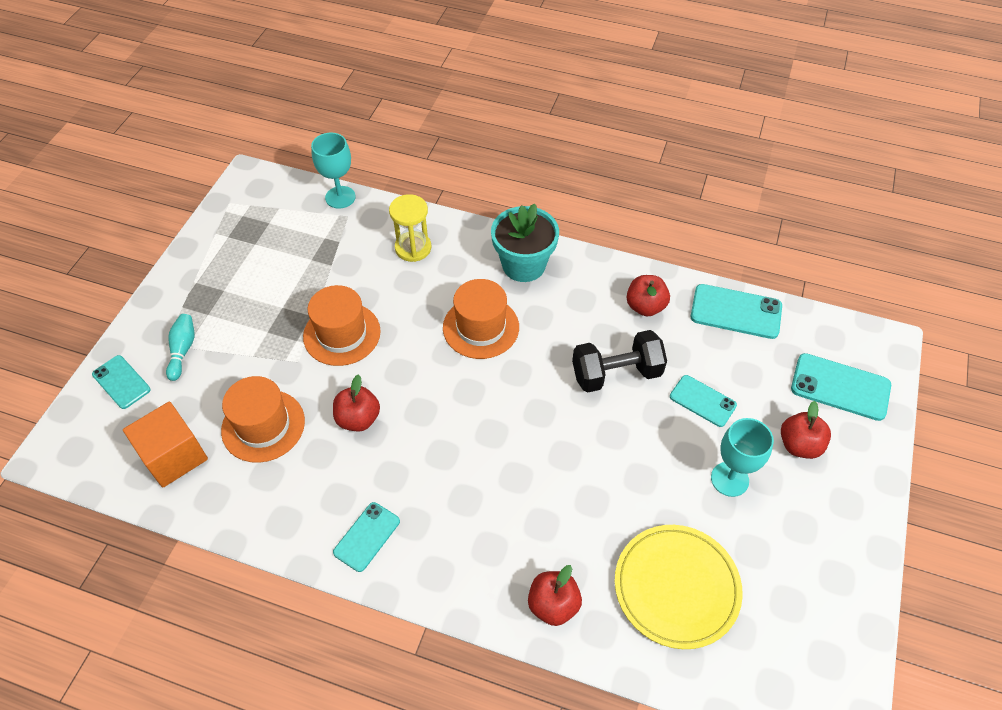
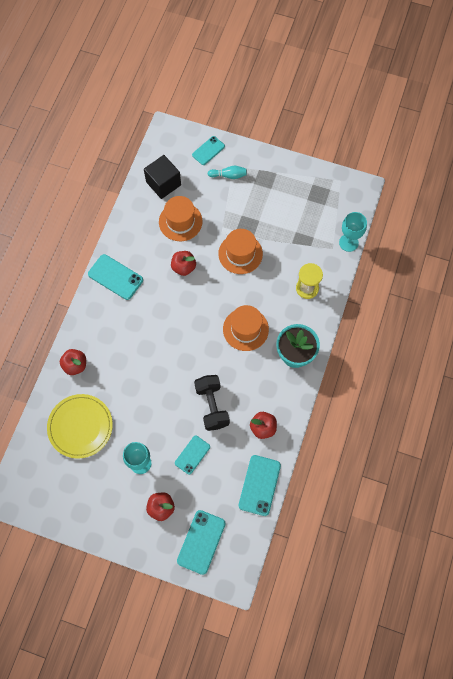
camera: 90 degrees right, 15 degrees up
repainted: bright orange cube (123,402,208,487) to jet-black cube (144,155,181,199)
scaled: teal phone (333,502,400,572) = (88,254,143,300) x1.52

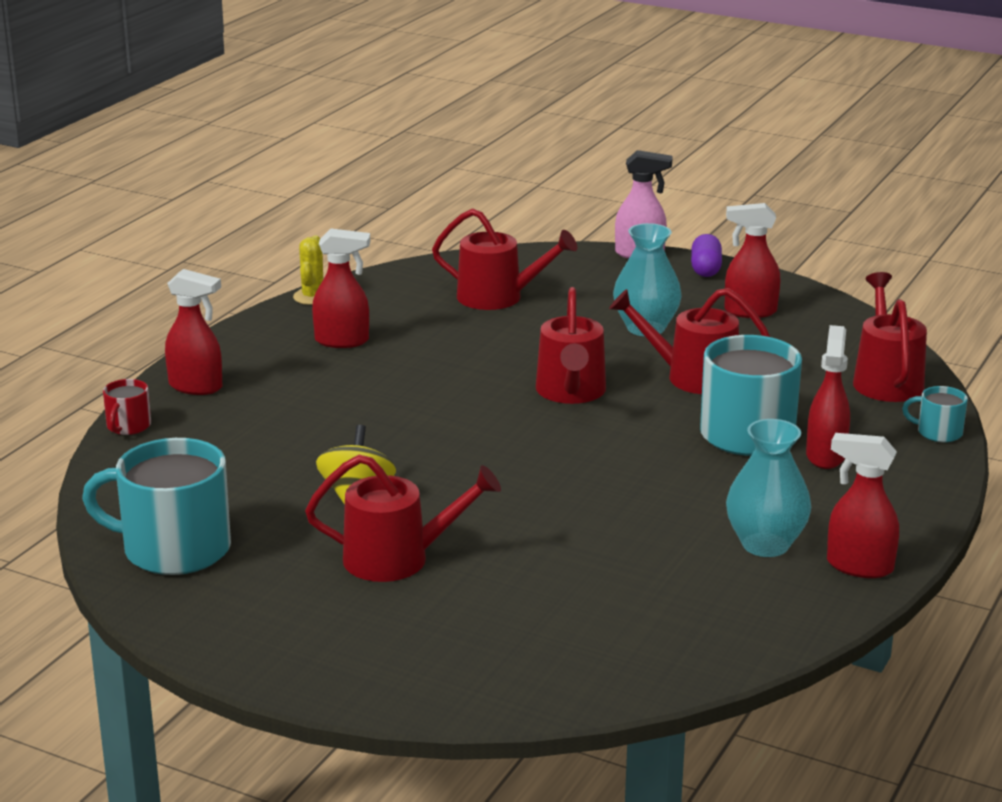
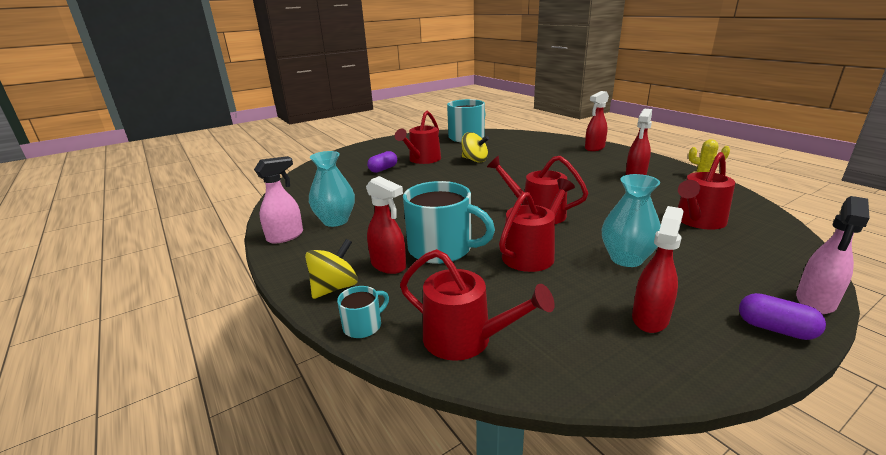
camera: 120 degrees right, 0 degrees up
gone: red tea mug (103,379,151,435)
new: bright yellow toy top (305,239,358,299); purple capsule (367,151,397,173)
repainted: red spray bottle (827,433,899,578) to rose-pink spray bottle (254,156,303,244)

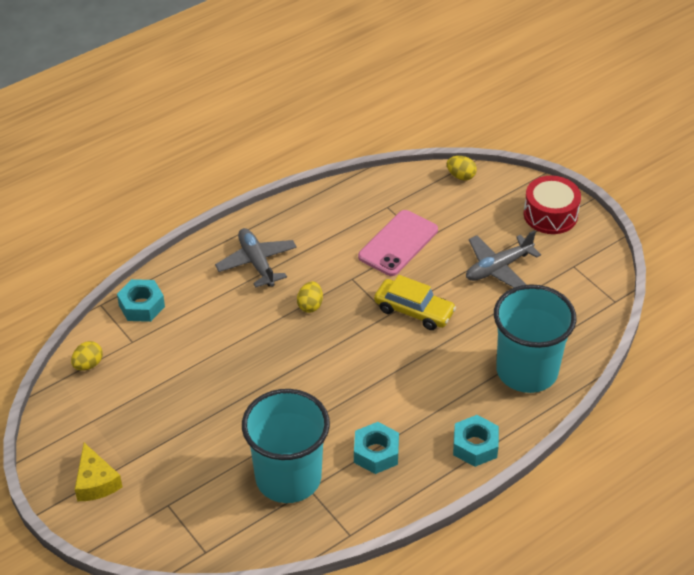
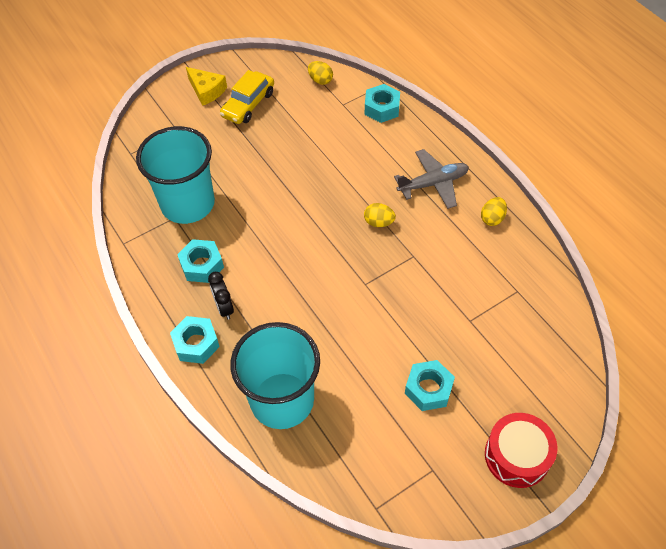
camera: 95 degrees right, 10 degrees up
gone: rose-pink phone (358,210,438,276)
new: jet-black alarm clock (208,272,234,320)
shifted: bright yellow toy car (374,275,456,330) to (220,70,274,124); bright yellow egg (447,156,477,180) to (481,197,507,226)
swapped: ash-grey plane (466,230,541,288) to teal nut (405,360,455,411)
rotated: bright yellow piece of cheese (75,443,122,501) = (186,67,227,106) 120 degrees counterclockwise

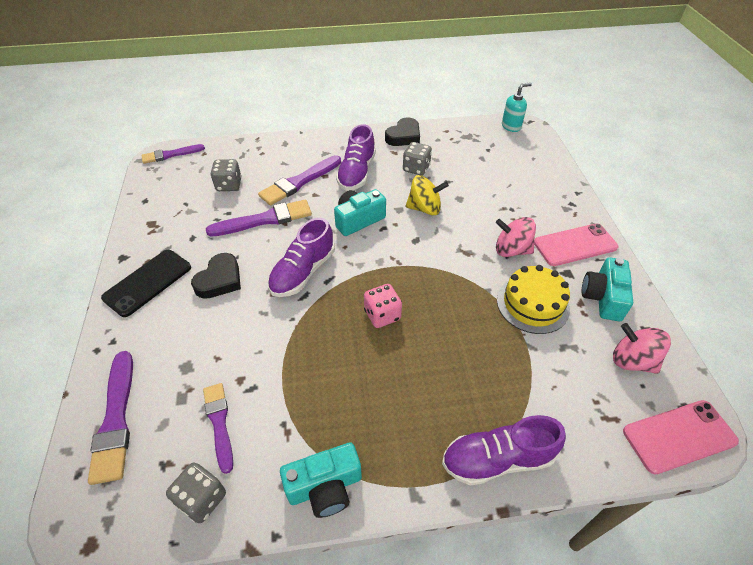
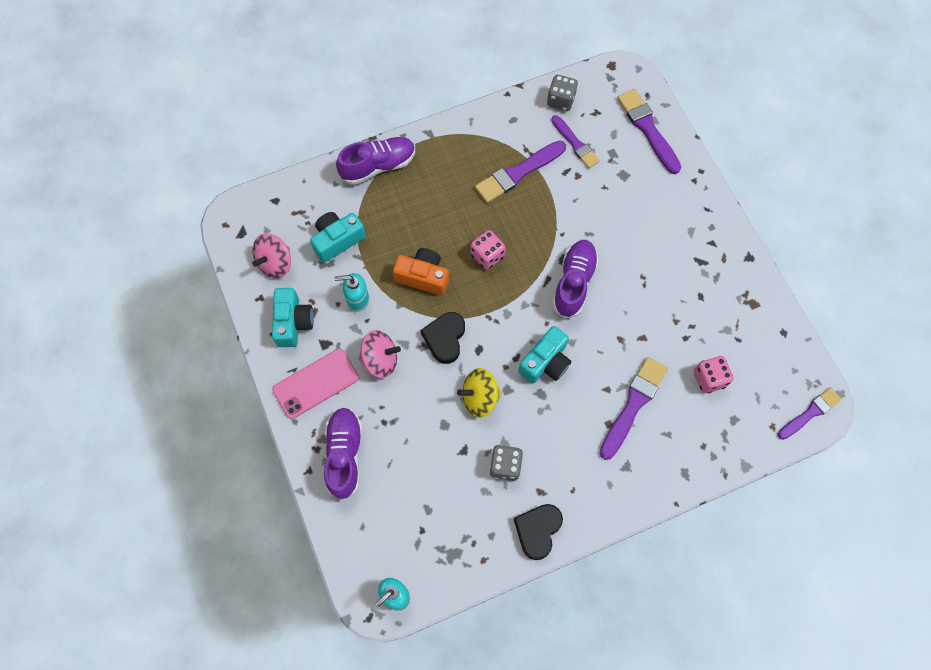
camera: 165 degrees right, 20 degrees up
gone: jet-black phone (101,250,191,317); rose-pink phone (623,400,739,475)
new: bright orange photo camera (393,248,449,296)
shifted: jet-black heart (191,253,241,299) to (421,312,465,364); purple brush (206,200,312,237) to (475,140,566,203); teal photo camera (280,442,362,518) to (310,212,366,263); purple shoe (336,124,376,191) to (324,407,362,501)
swapped: bright yellow gateau (497,265,570,334) to teal pump bottle (335,273,369,312)
repainted: ash-grey dice (210,159,242,191) to rose-pink dice (694,356,734,393)
rotated: rose-pink toy top (613,323,671,374) = (252,233,291,278) 105 degrees clockwise

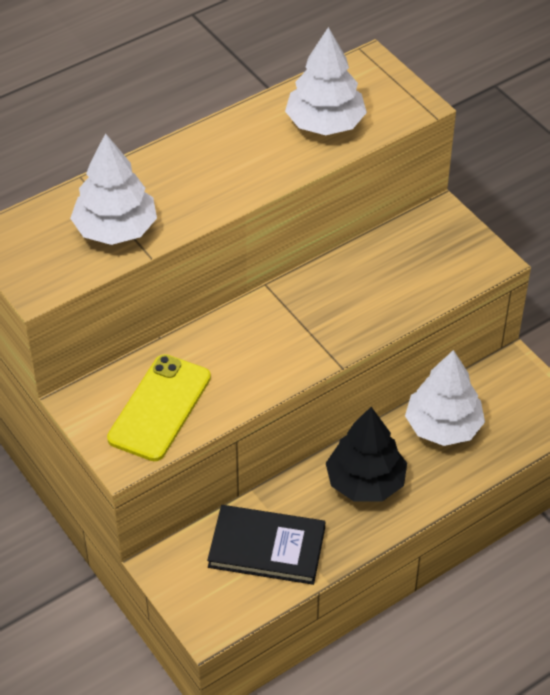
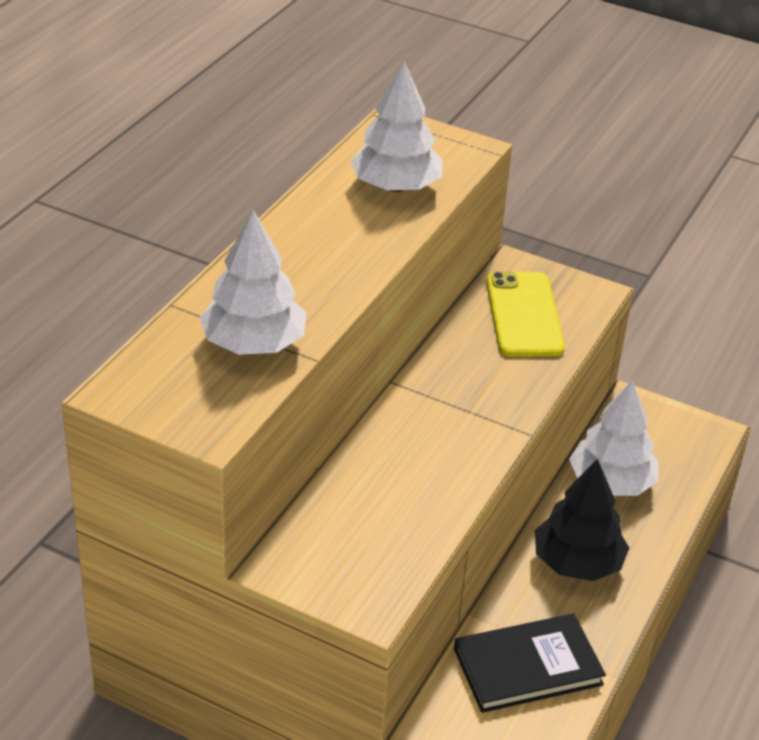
camera: 30 degrees left, 10 degrees down
shifted: bright yellow phone (107,354,211,461) to (486,271,565,357)

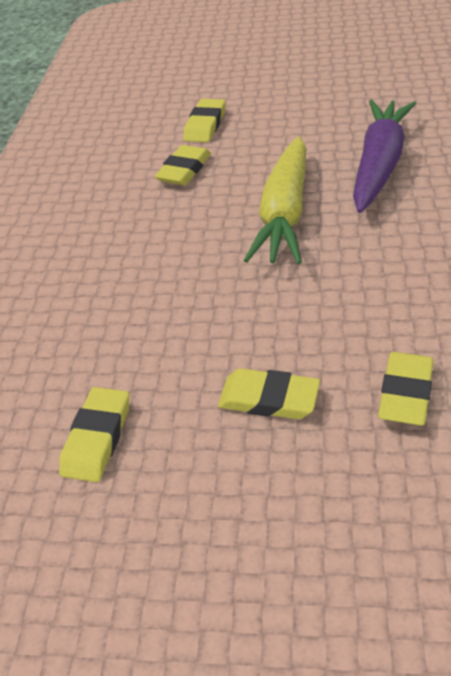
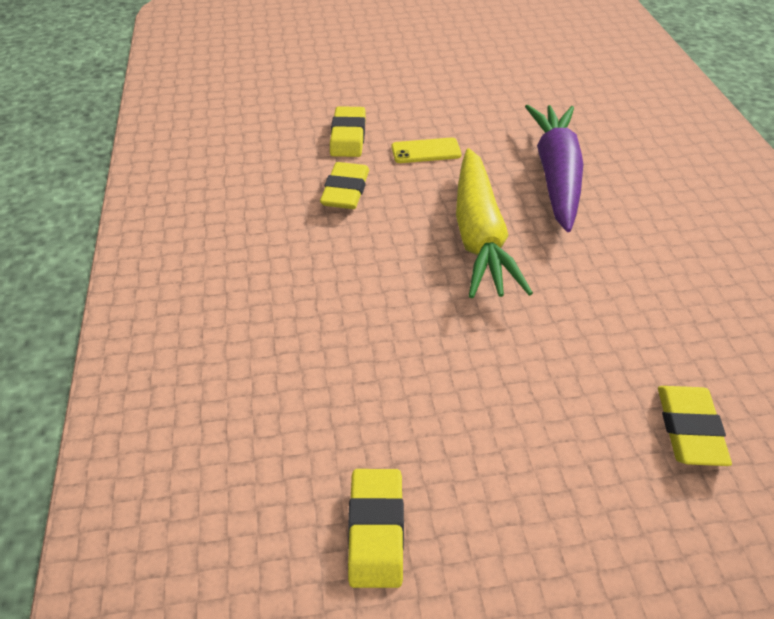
camera: 20 degrees left, 0 degrees up
gone: bright yellow gum eraser (218,368,320,419)
new: bright yellow phone (392,138,462,163)

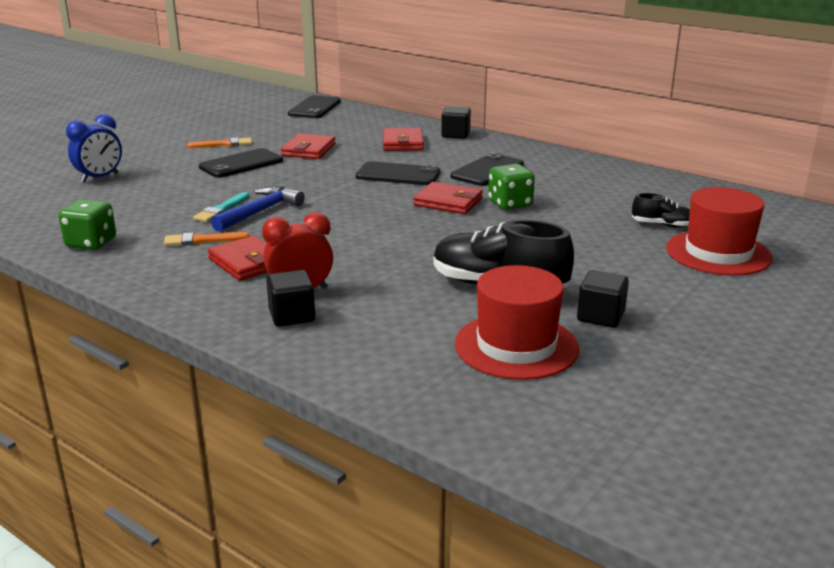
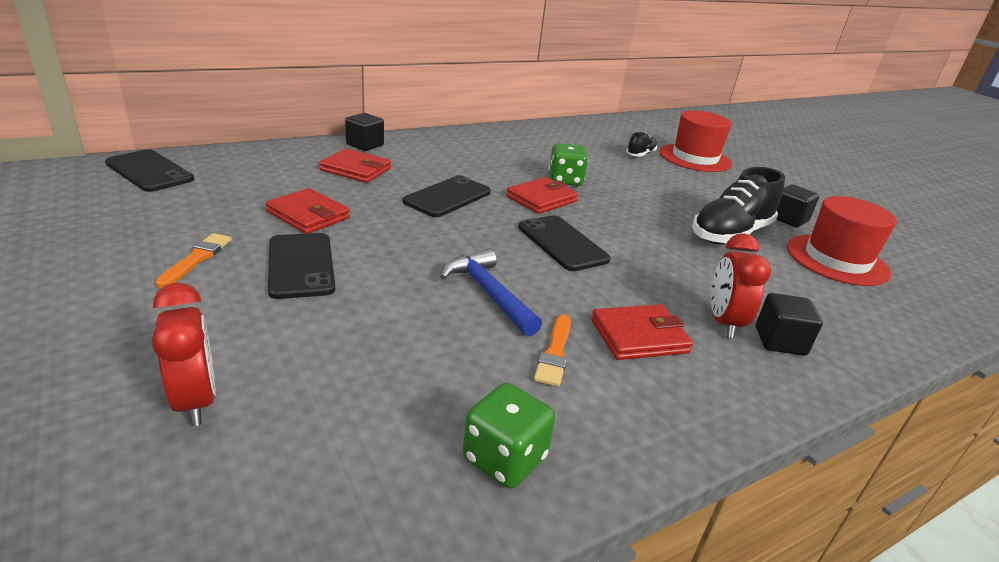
camera: 70 degrees left, 5 degrees up
gone: teal brush (193,192,249,222)
shifted: jet-black phone (451,153,524,186) to (518,215,611,271)
repainted: royal blue alarm clock (66,114,122,183) to red alarm clock (152,283,216,426)

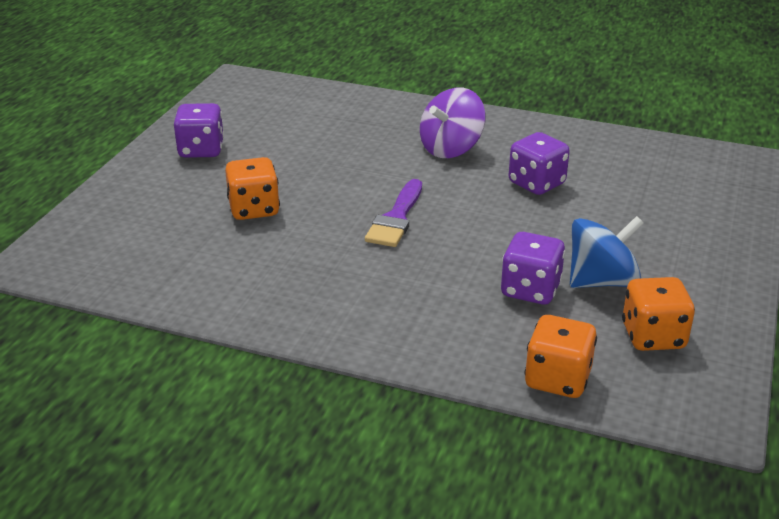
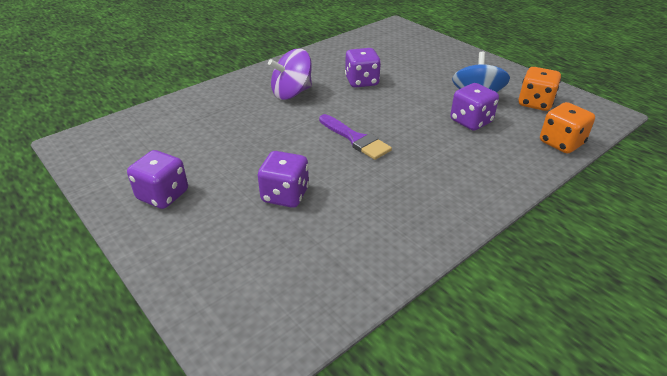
camera: 60 degrees left, 5 degrees up
repainted: bright orange dice (225,157,280,220) to purple dice (258,151,309,208)
rotated: purple toy top (420,88,486,158) = (268,49,312,100) 75 degrees clockwise

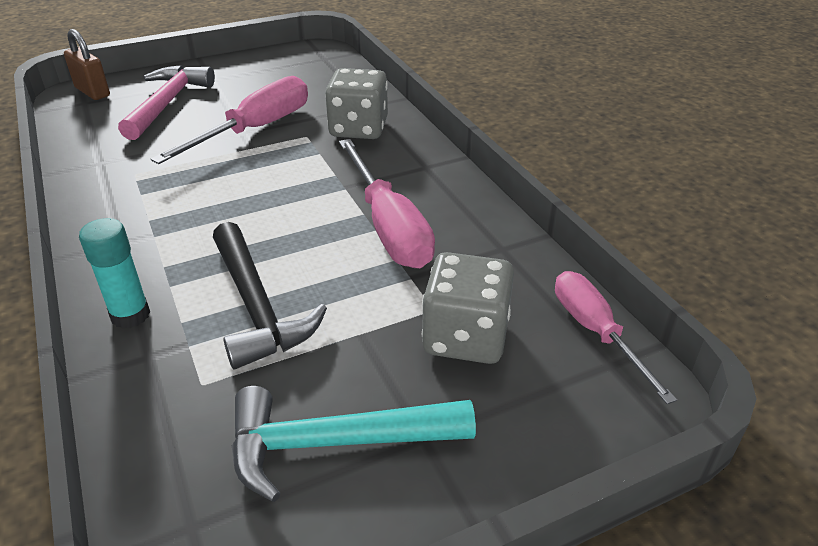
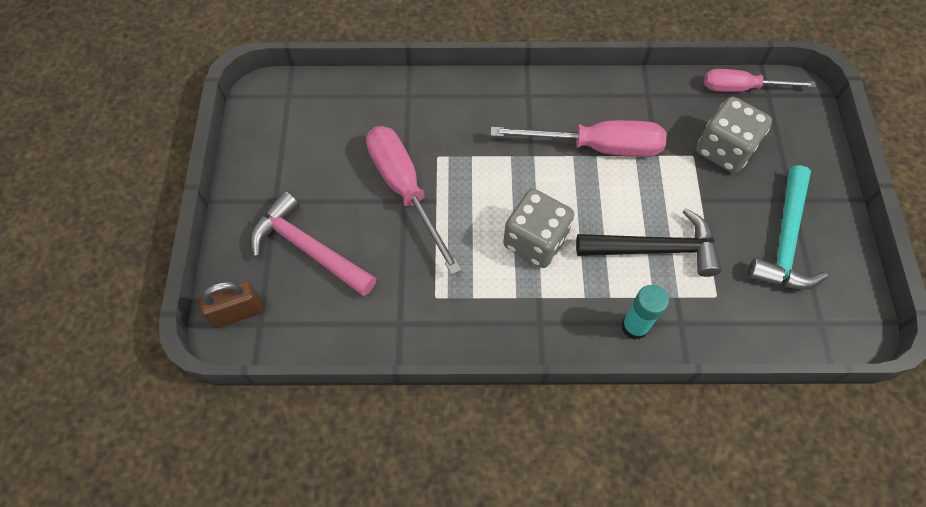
camera: 65 degrees left, 25 degrees up
shifted: ash-grey dice (325,68,388,139) to (503,189,574,268)

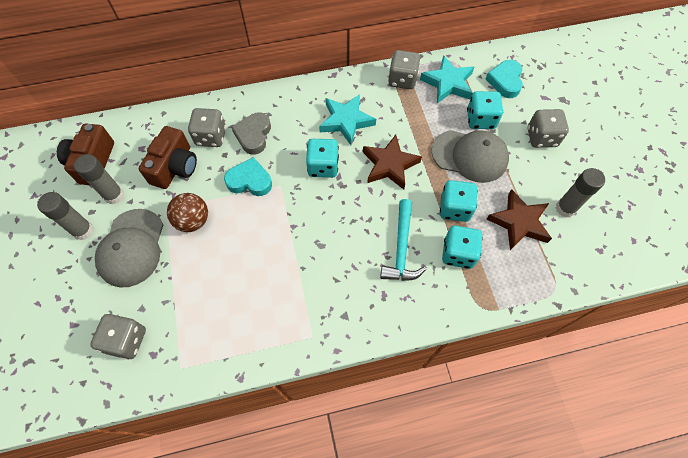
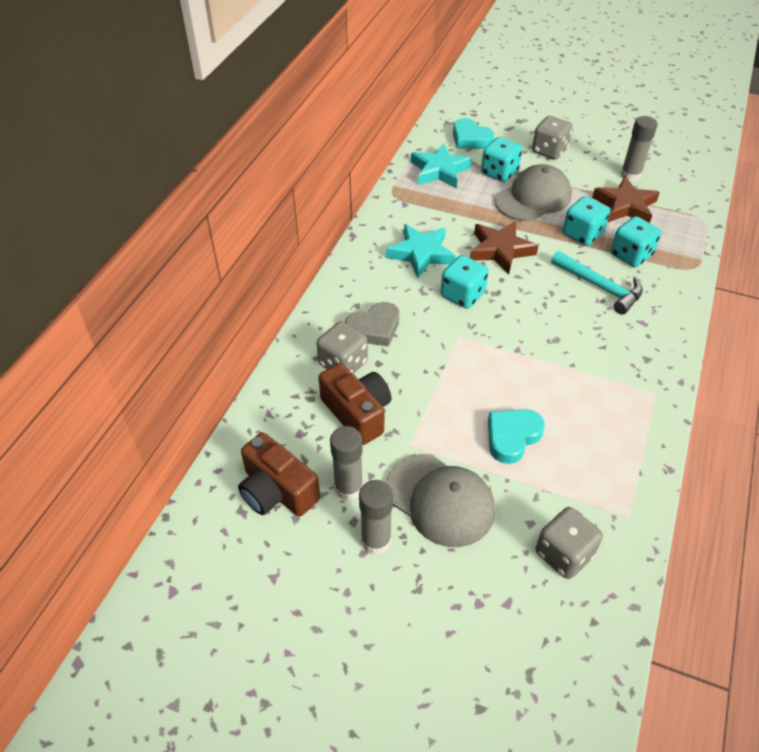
camera: 55 degrees left, 15 degrees down
gone: russet sphere (167,193,208,232); ash-grey dice (388,50,421,89)
shifted: teal heart (224,157,272,196) to (488,409,545,464)
rotated: ash-grey heart (231,113,271,155) = (345,302,399,347) 75 degrees counterclockwise

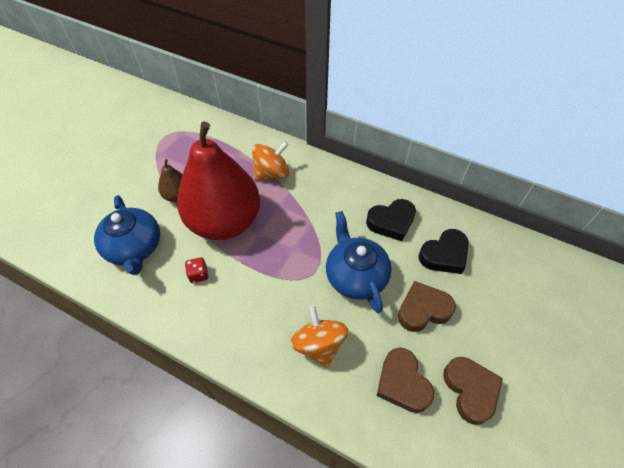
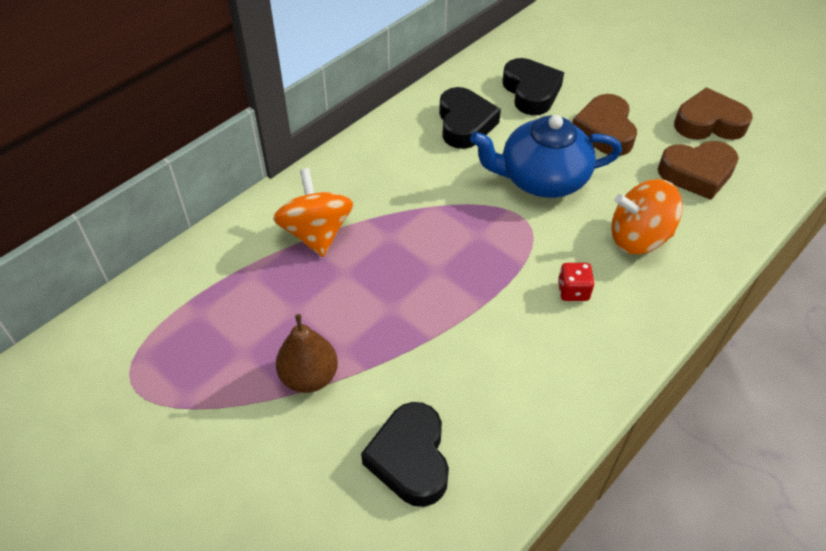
camera: 75 degrees left, 5 degrees down
gone: red pear (177,121,260,240)
shifted: red dice (185,257,209,283) to (558,263,594,301)
swapped: royal blue tea pot (94,195,160,275) to jet-black heart (361,402,449,507)

